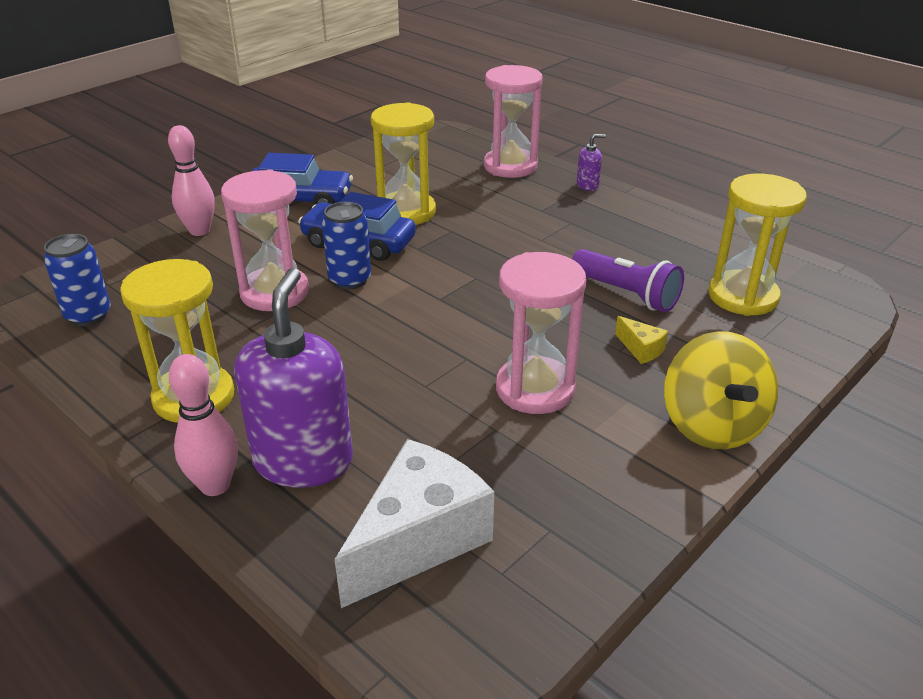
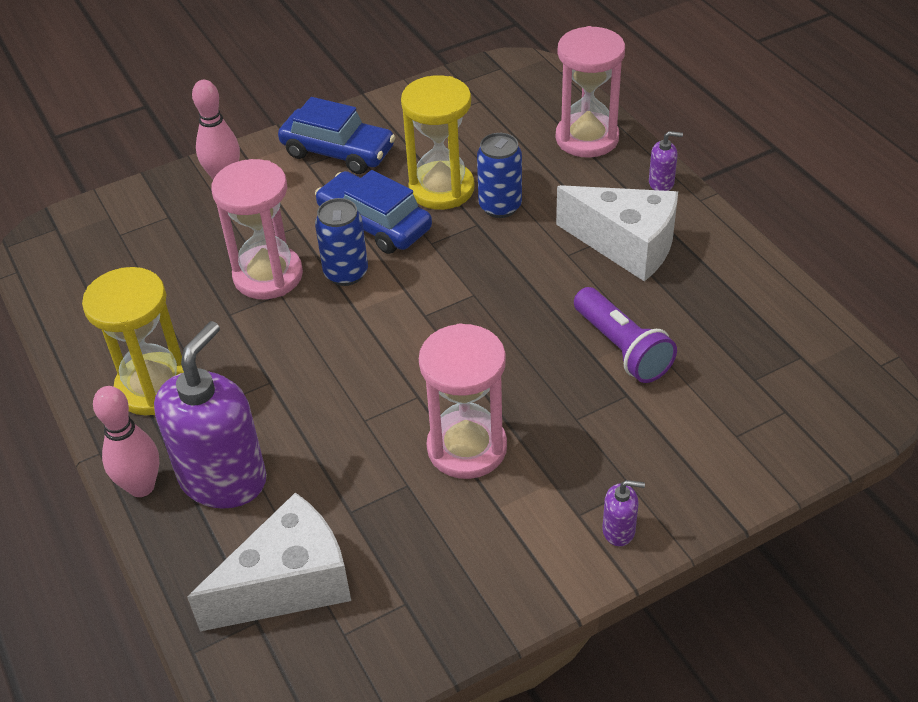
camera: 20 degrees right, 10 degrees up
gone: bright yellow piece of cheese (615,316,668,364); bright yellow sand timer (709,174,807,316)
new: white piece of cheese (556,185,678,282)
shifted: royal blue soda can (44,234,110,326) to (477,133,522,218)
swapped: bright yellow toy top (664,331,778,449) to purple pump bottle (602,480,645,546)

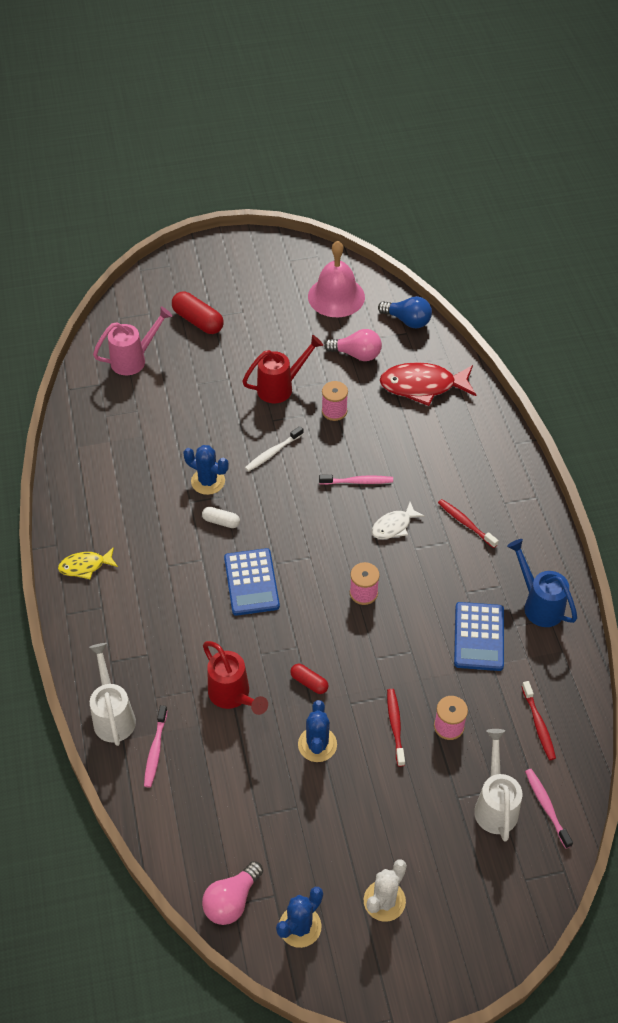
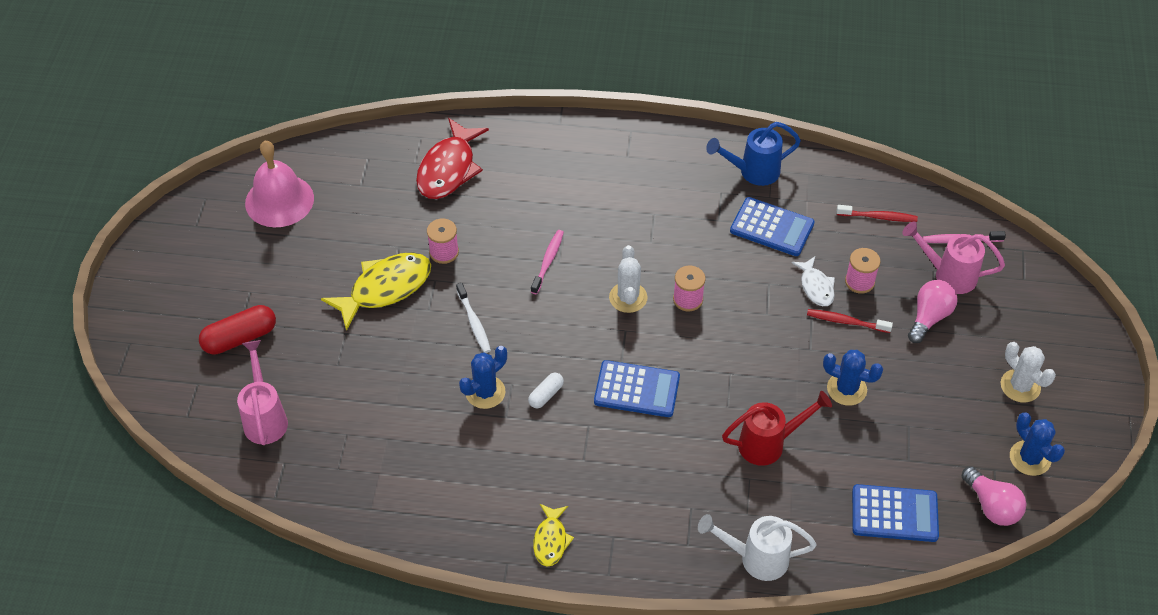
camera: 70 degrees left, 0 degrees up
gone: rose-pink tooth brush (144,705,167,787); red capsule (290,664,329,694); royal blue lightbulb (378,296,432,328); red tooth brush (438,499,499,548)
new: white saguaro cactus (609,245,648,313); royal blue calculator (852,484,939,542)
shifted: rose-pink lightbulb (324,329,382,361) to (908,280,958,343); white fish (372,502,425,539) to (792,257,835,306)
swapped: red sprinkling can (242,335,323,403) to bright yellow fish (321,252,431,331)
repainted: white sprinkling can (474,729,522,841) to rose-pink sprinkling can (902,221,1005,294)

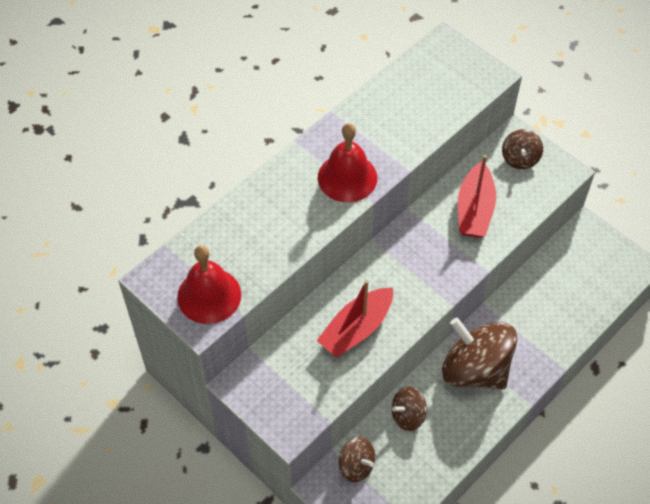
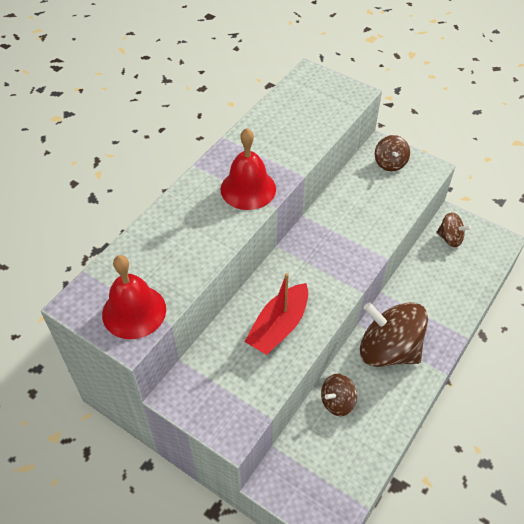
camera: 10 degrees left, 5 degrees down
gone: red boat (458,155,496,238)
shifted: russet toy top (339,437,375,482) to (436,212,471,247)

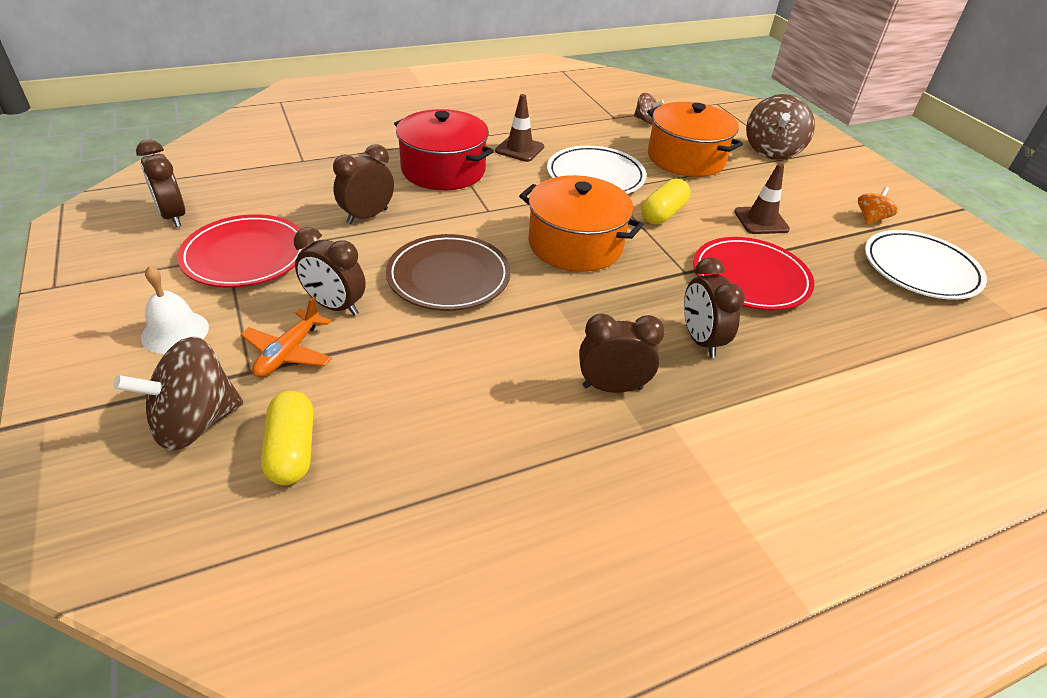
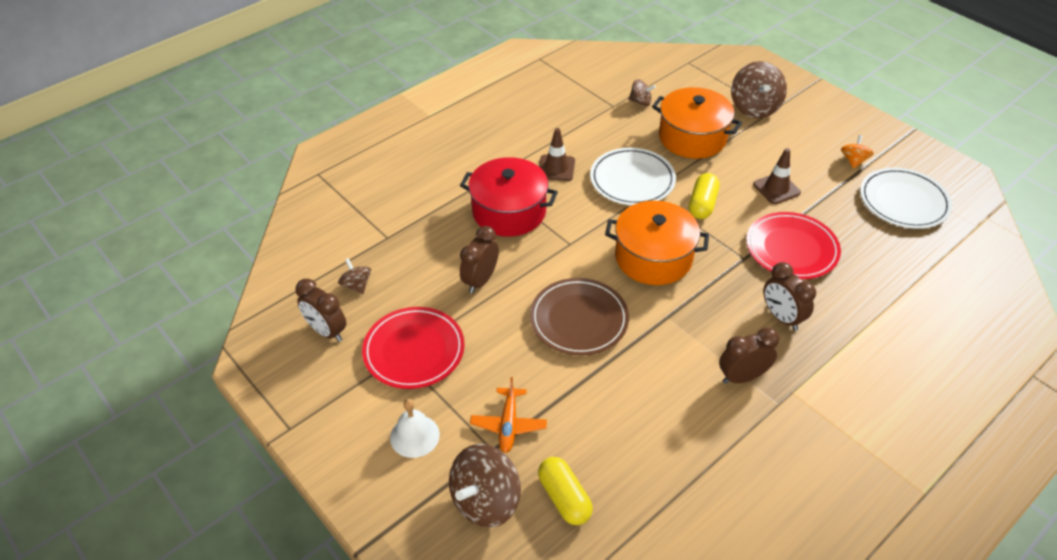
camera: 15 degrees left, 5 degrees up
gone: russet alarm clock (294,227,366,316)
new: russet toy top (338,258,371,294)

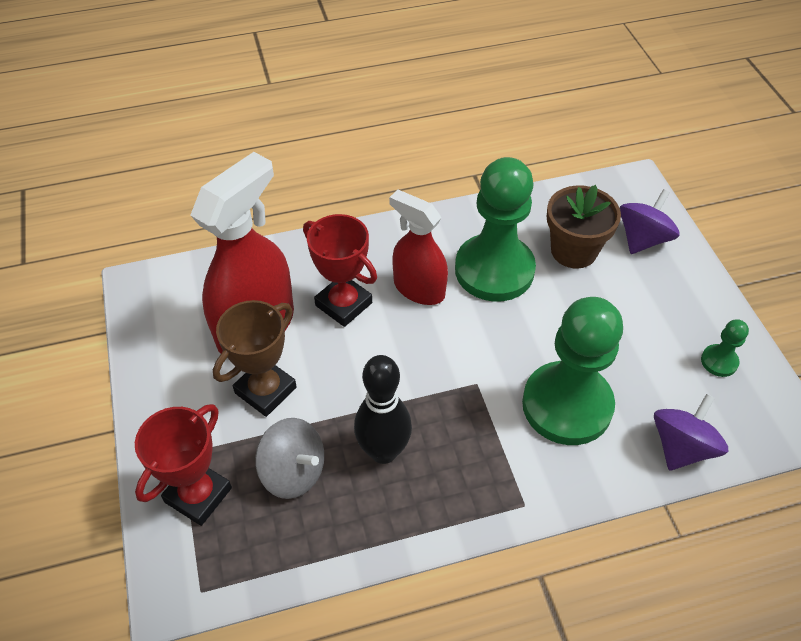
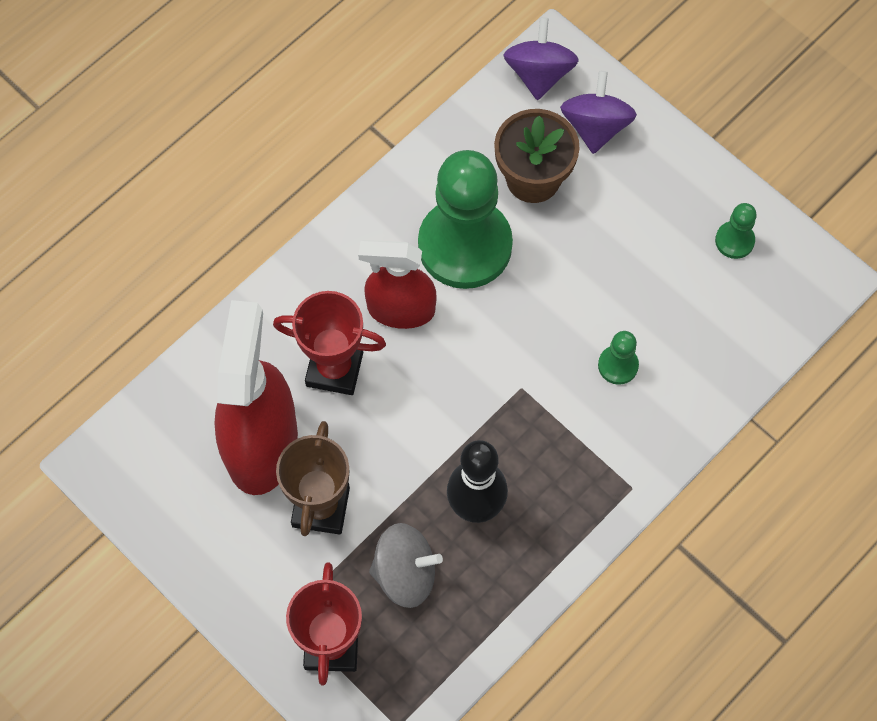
camera: 30 degrees left, 15 degrees up
shifted: purple toy top (654,394,728,470) to (503,17,579,100)
scaled: emerald chess pawn (522,297,623,445) = (598,331,639,385) x0.42

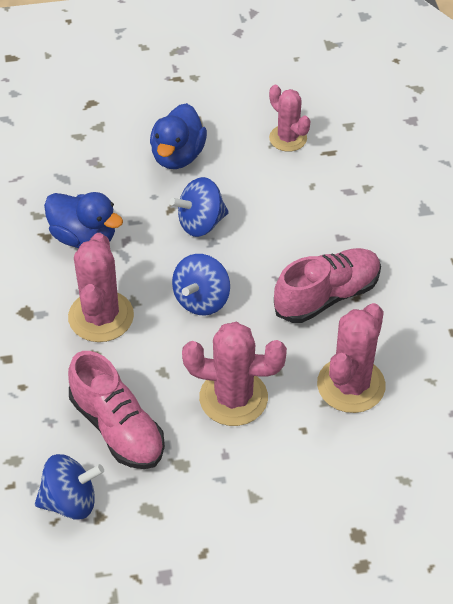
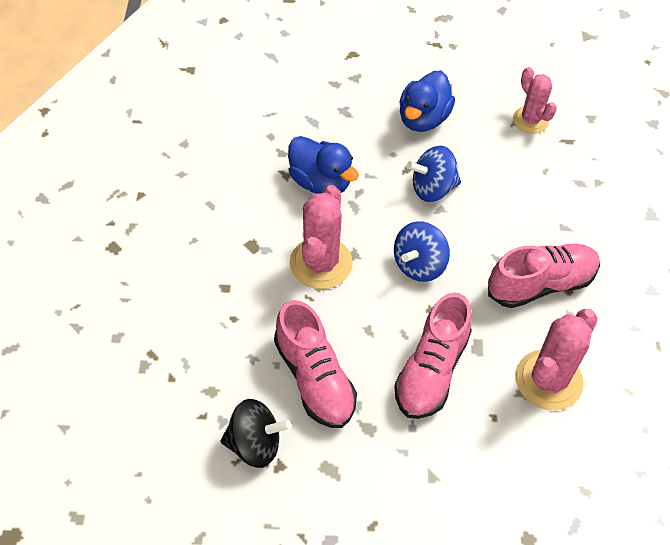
camera: 10 degrees right, 5 degrees up
swapped: rose-pink saguaro cactus (182,322,287,426) to rose-pink shoe (394,292,472,419)
repainted: royal blue toy top (35,454,104,520) to jet-black toy top (221,399,291,468)

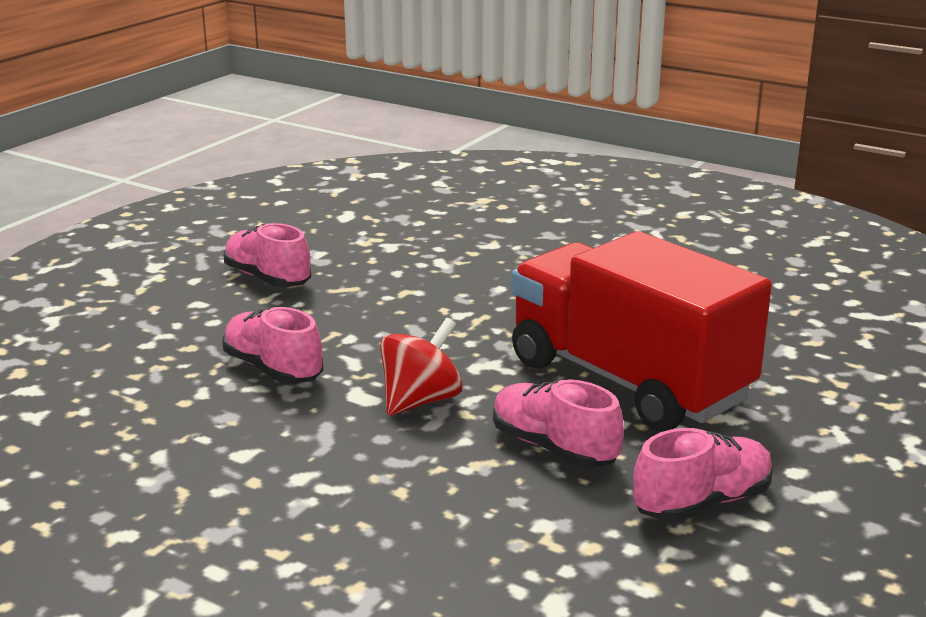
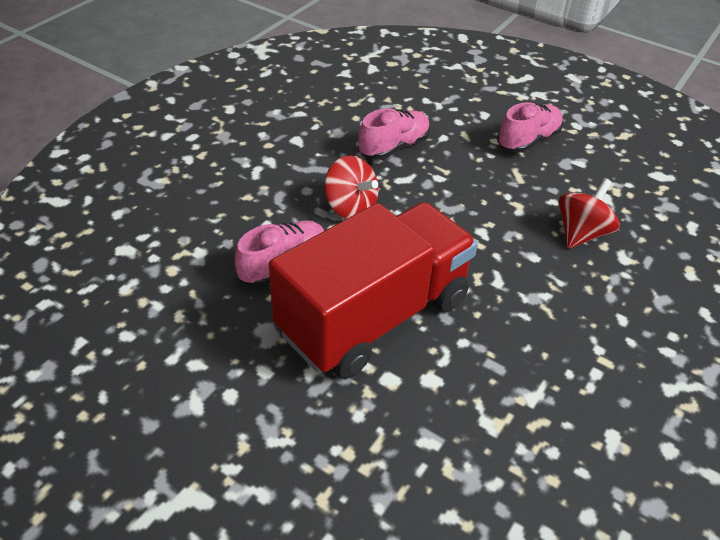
camera: 90 degrees right, 20 degrees up
gone: rose-pink shoe (633,428,773,522)
new: red toy top (558,178,620,249)

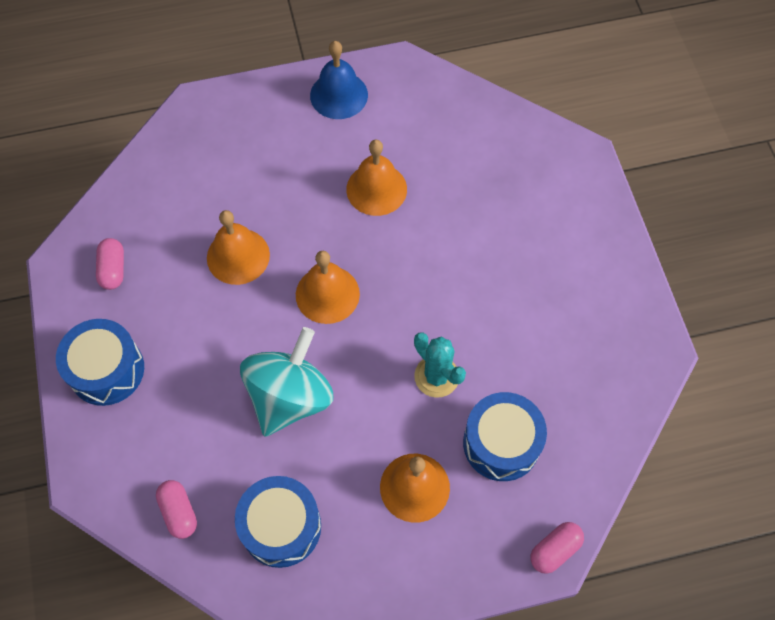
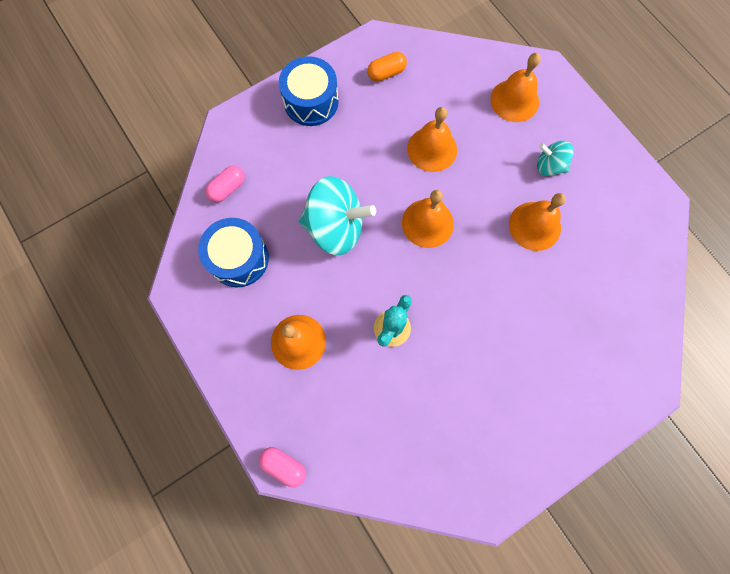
camera: 70 degrees right, 10 degrees up
gone: royal blue bell (310,41,368,119); royal blue toy drum (463,392,547,481)
new: bright orange bell (490,53,541,122); teal toy top (537,141,574,176)
repainted: rose-pink capsule (96,238,124,290) to bright orange capsule (367,52,407,82)

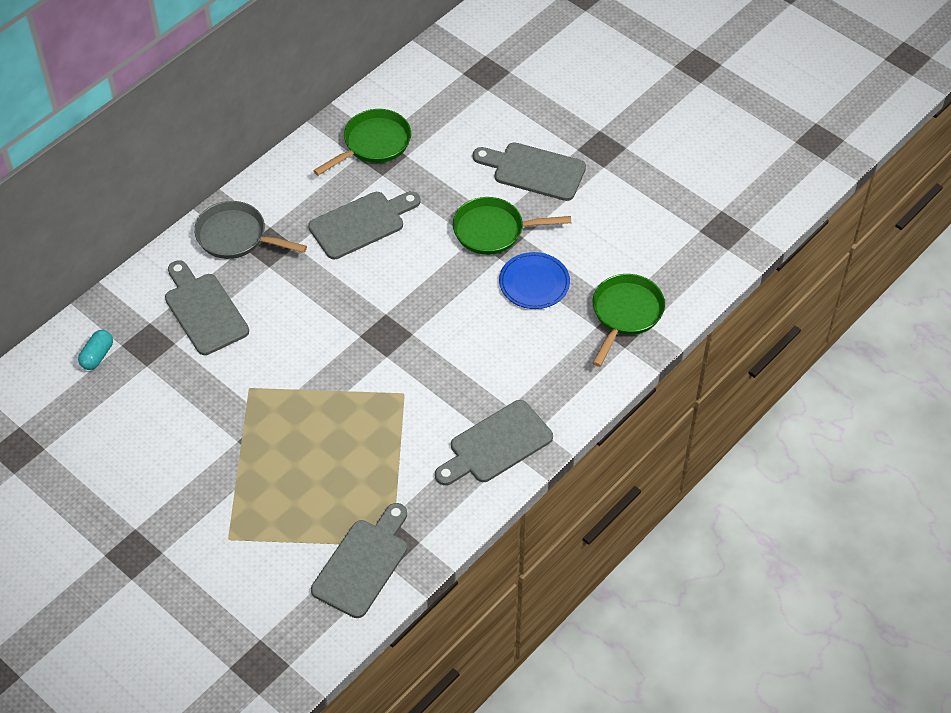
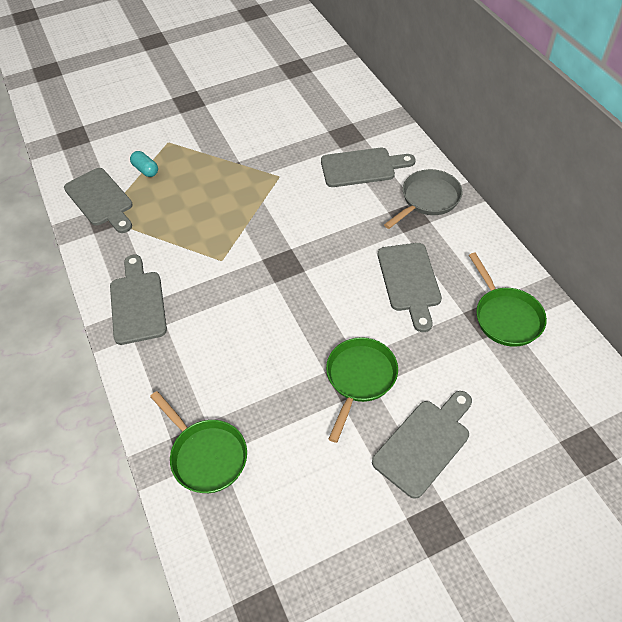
camera: 115 degrees right, 0 degrees up
gone: royal blue plate (499,252,570,309)
shifted: teal capsule (78,330,113,370) to (130,151,158,177)

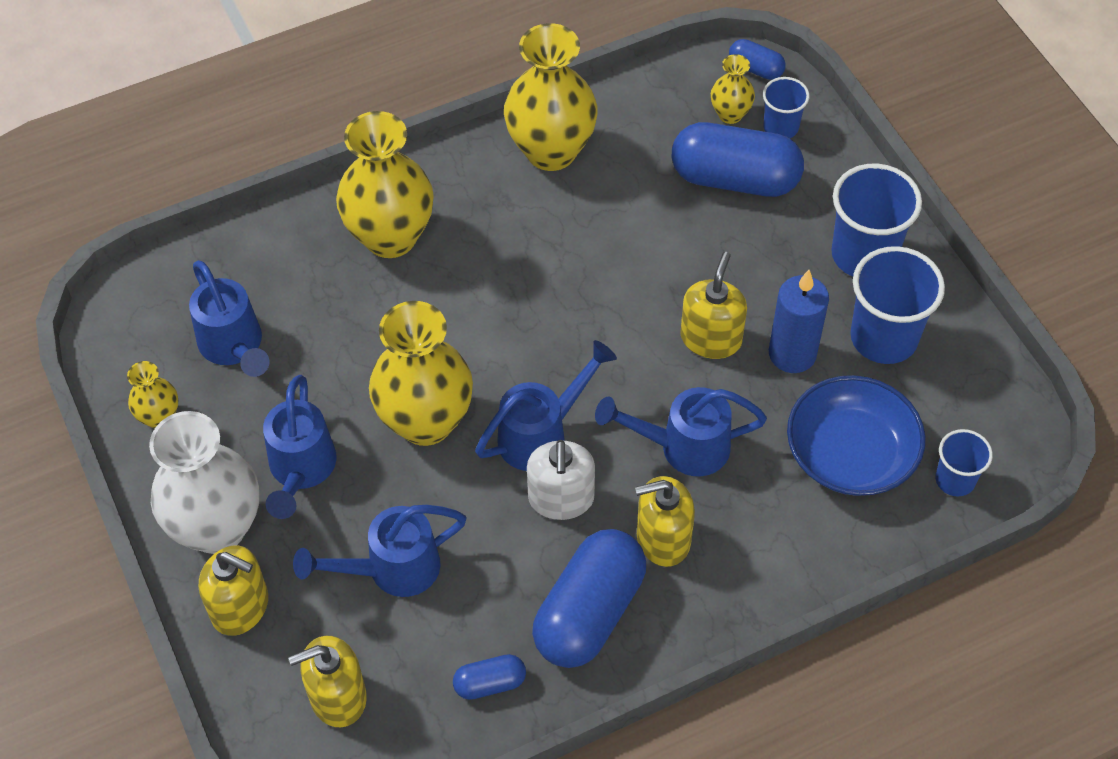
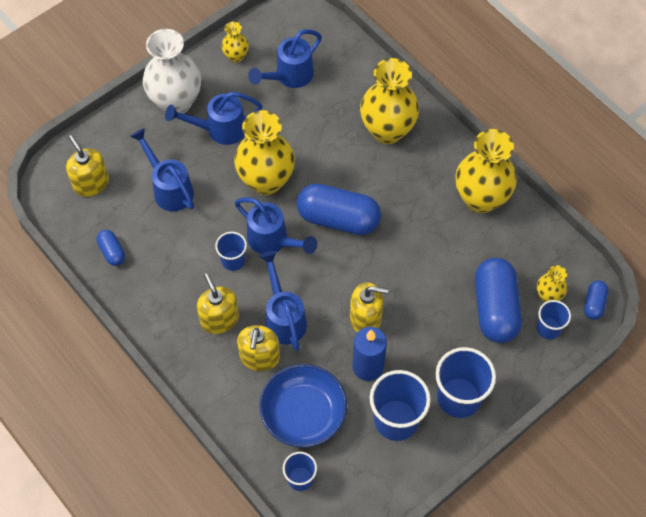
camera: 75 degrees right, 5 degrees up
shifted: bright yellow pump bottle (199,546,268,636) to (237,325,280,371); royal blue capsule (532,529,646,668) to (296,183,381,235)
swapped: white pump bottle (527,440,595,520) to royal blue beaker (215,232,247,271)

